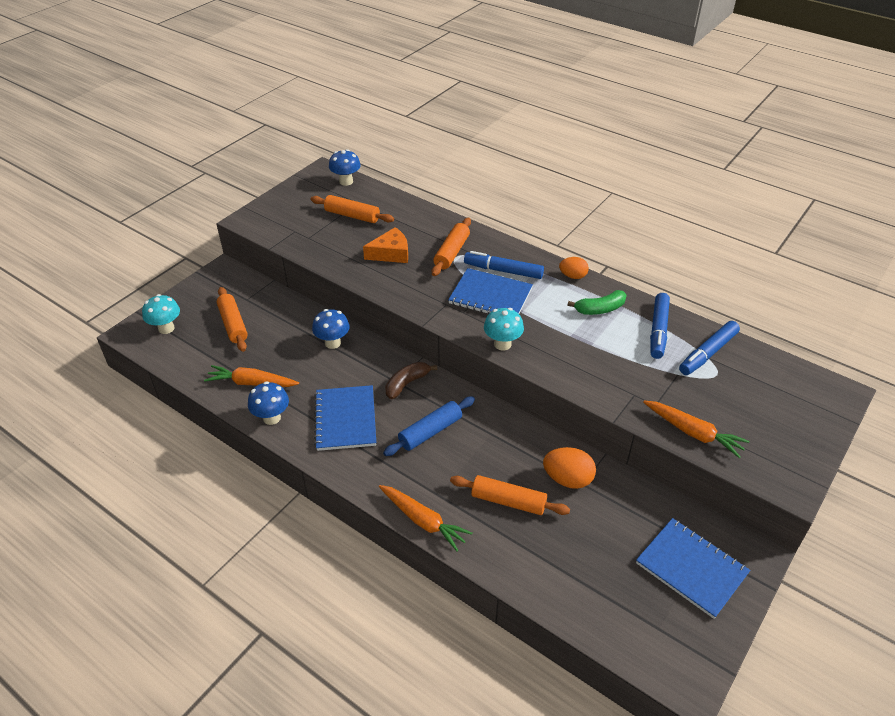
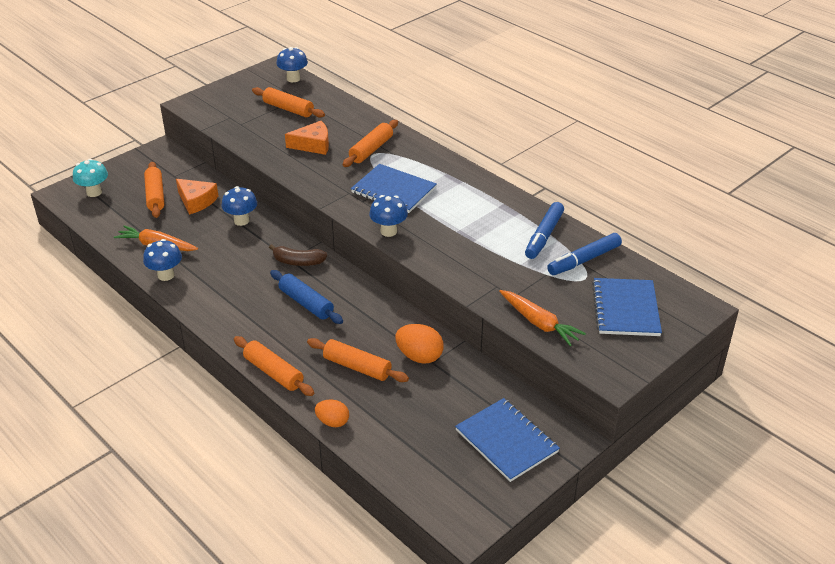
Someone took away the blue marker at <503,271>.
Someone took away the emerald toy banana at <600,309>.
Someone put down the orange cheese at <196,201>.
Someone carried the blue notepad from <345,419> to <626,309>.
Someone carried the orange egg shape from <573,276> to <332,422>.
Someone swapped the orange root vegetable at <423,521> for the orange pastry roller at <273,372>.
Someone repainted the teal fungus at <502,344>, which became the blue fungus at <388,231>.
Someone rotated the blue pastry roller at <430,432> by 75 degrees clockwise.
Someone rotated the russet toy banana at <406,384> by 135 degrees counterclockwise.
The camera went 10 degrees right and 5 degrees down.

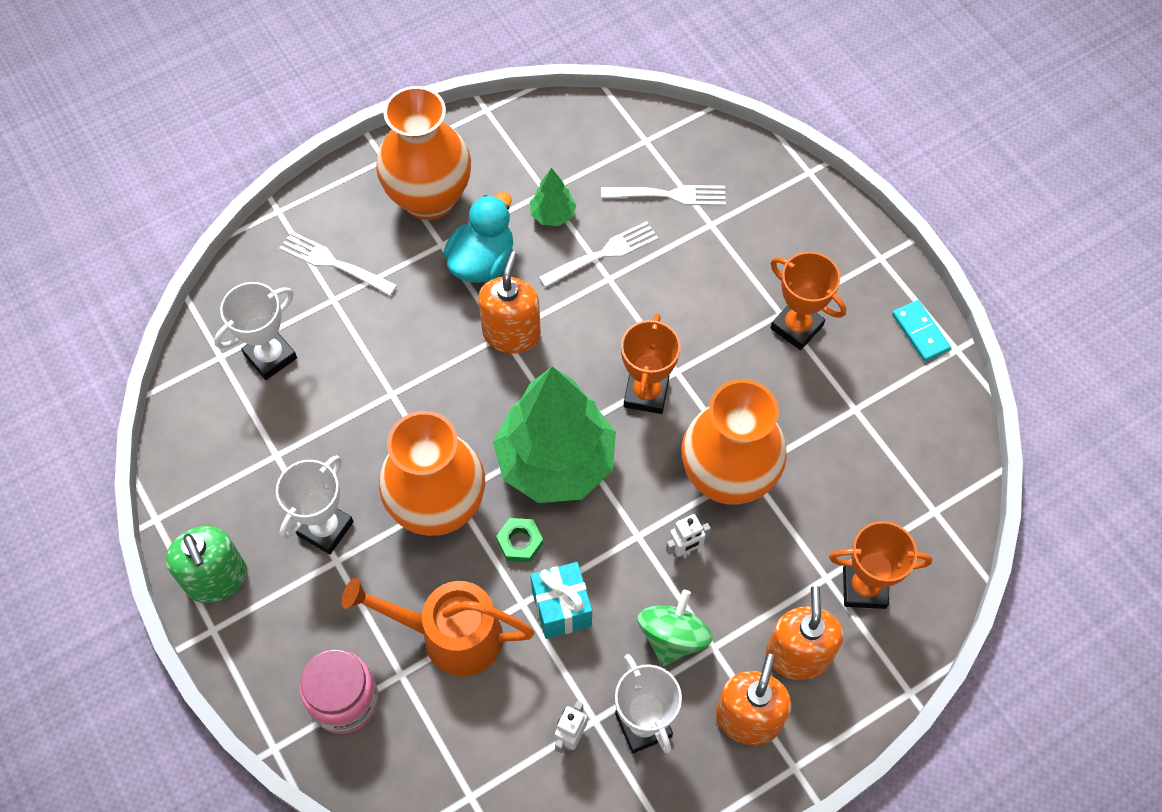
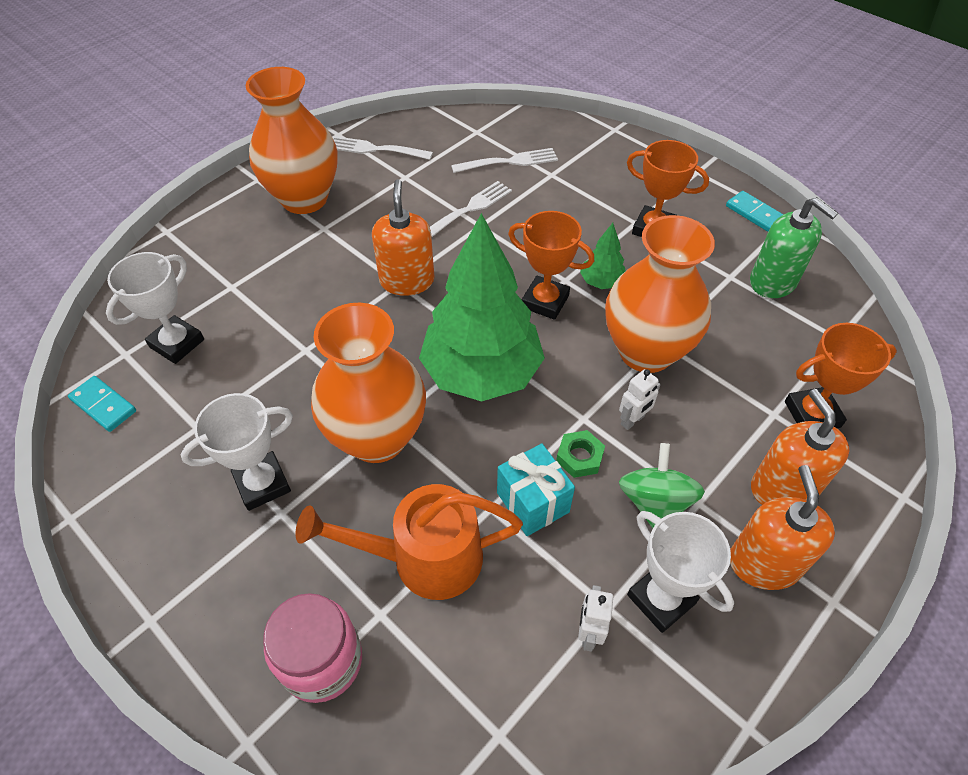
Someone took away the teal toy duck at <482,262>.
Someone put down the teal domino tile at <103,405>.
Someone carried the emerald soap pump from <217,579> to <773,282>.
Someone carried the white dinner fork from <335,263> to <377,149>.
Someone carried the emerald hexagon nut from <520,542> to <579,457>.
Someone carried the emerald fir tree from <552,214> to <601,282>.
Someone rotated the white prize cup at <325,528> by 45 degrees clockwise.
Someone rotated the orange prize cup at <646,393> by 60 degrees counterclockwise.
The camera went 15 degrees left and 10 degrees down.

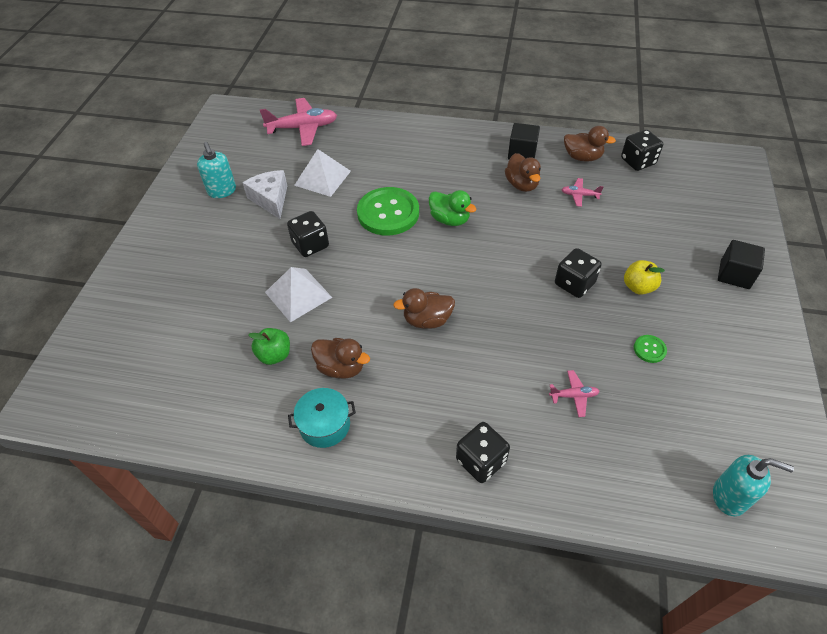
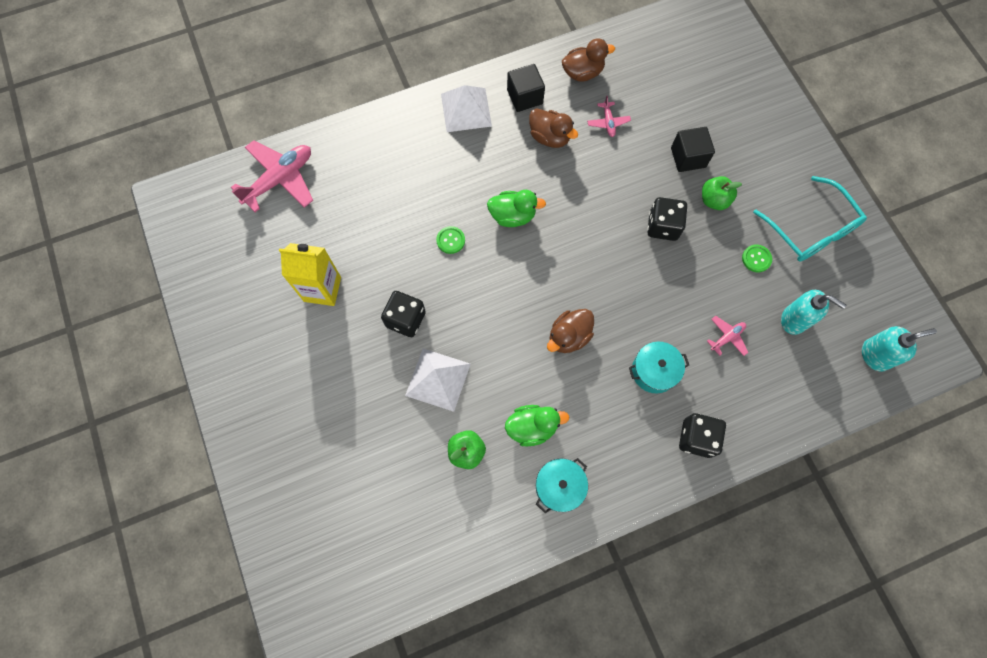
Someone took away the jet-black game die at <638,161>.
Someone put down the teal stockpot at <654,371>.
Someone put down the teal glasses at <811,230>.
Someone carried the teal soap pump from <222,191> to <794,320>.
Someone carried the white pyramid shape from <322,178> to <466,110>.
Someone carried the jet-black block from <734,275> to <688,157>.
Someone swapped the white cheese at <271,199> for the yellow carton at <322,289>.
Someone repainted the russet toy duck at <341,367>, which became the emerald toy duck at <532,427>.
Someone repainted the yellow apple fruit at <638,287>, which became the emerald apple fruit at <714,200>.
Someone rotated the pink toy plane at <579,195> by 75 degrees counterclockwise.
Someone scaled the emerald sewing button at <388,213> by 0.42.
The camera went 35 degrees left and 20 degrees up.

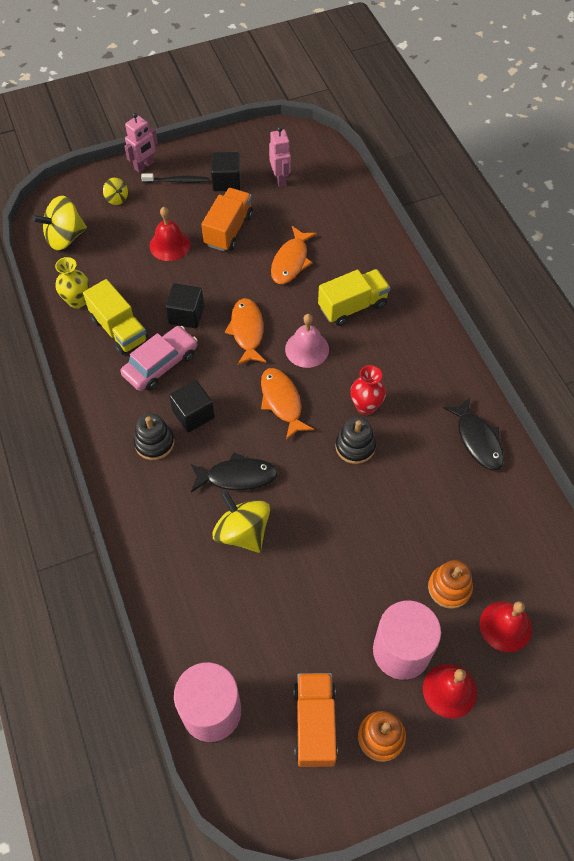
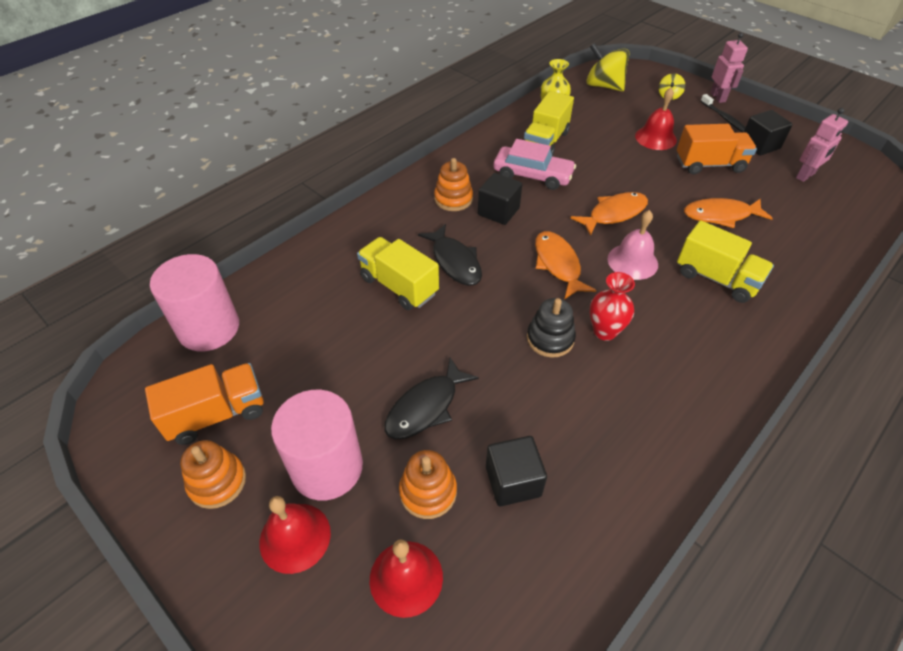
Someone carried the jet-black block from <186,315> to <513,481>.
Someone carried the jet-black fish figure from <477,440> to <426,407>.
Someone swapped the yellow spinning top at <242,532> for the yellow lorry at <399,286>.
Someone repainted the jet-black stacking toy at <154,443>, which became the orange stacking toy at <453,199>.
Someone rotated the pink robot at <144,166> by 120 degrees counterclockwise.
Someone rotated the orange fish figure at <282,402> by 60 degrees counterclockwise.
The camera went 65 degrees right and 10 degrees down.

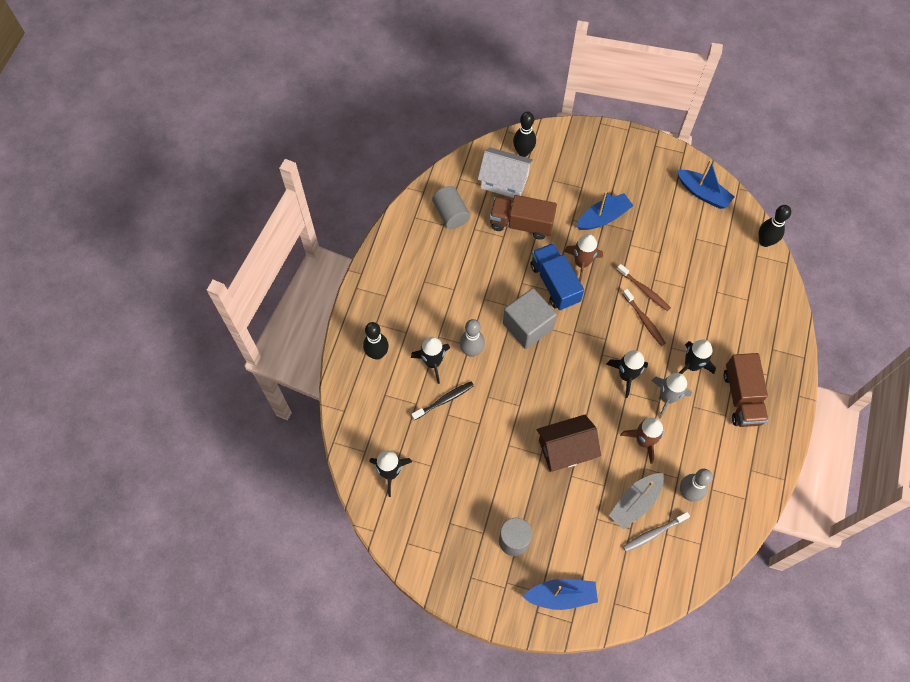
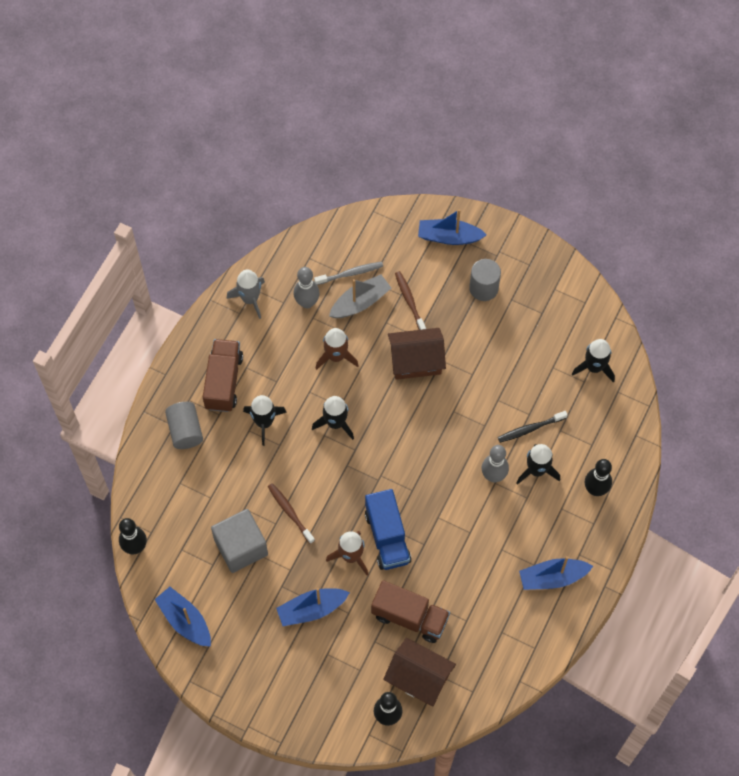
Someone put down the blue sailboat at <552,577>.
Someone carried the gray cylinder shape from <451,214> to <185,431>.
Someone carried the gray block from <528,326> to <241,547>.
Someone carried the russet toothbrush from <644,320> to <409,301>.
Someone carried the gray rocket from <667,397> to <250,299>.
Someone repainted the white toy house at <504,181>, which became the russet toy house at <419,678>.
The camera went 170 degrees left and 0 degrees up.

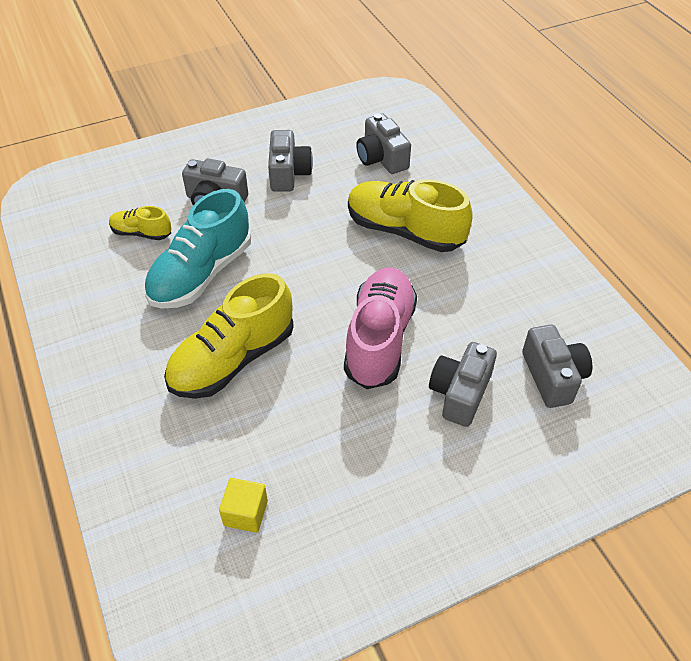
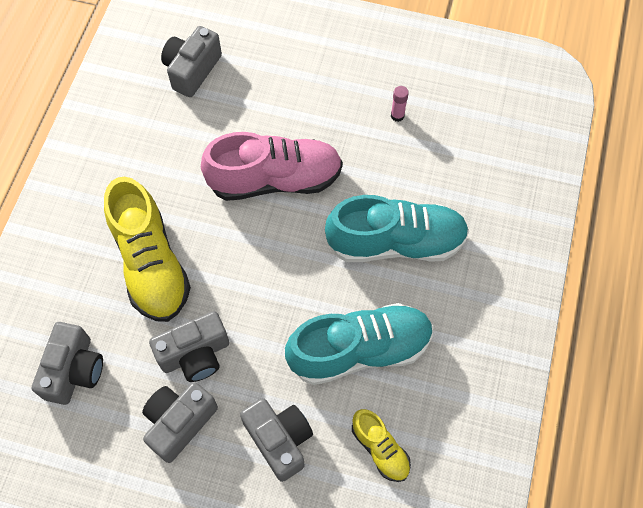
Someone took away the yellow block at <245,513>.
Someone put down the pink glue stick at <397,116>.
Someone carried the gray camera from <460,393> to <195,354>.
Someone repainted the yellow shoe at <233,359>, which became the teal shoe at <396,242>.
Someone rotated the pink shoe at <379,339> by 150 degrees counterclockwise.
The camera went 140 degrees left and 15 degrees up.

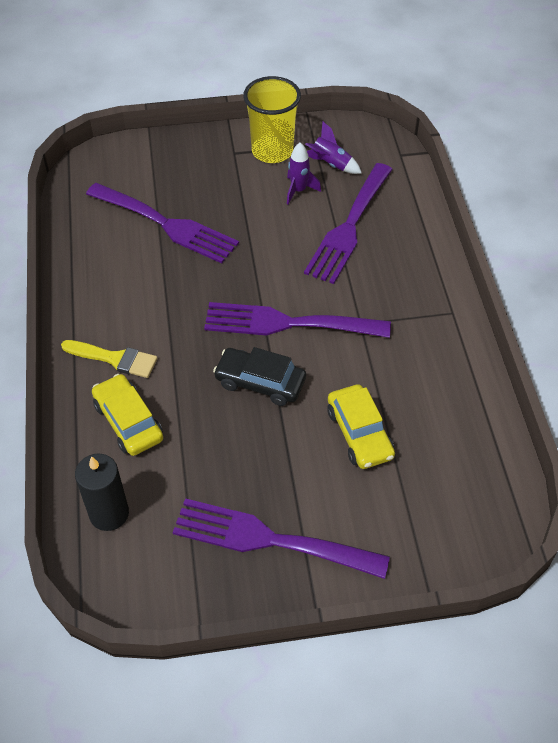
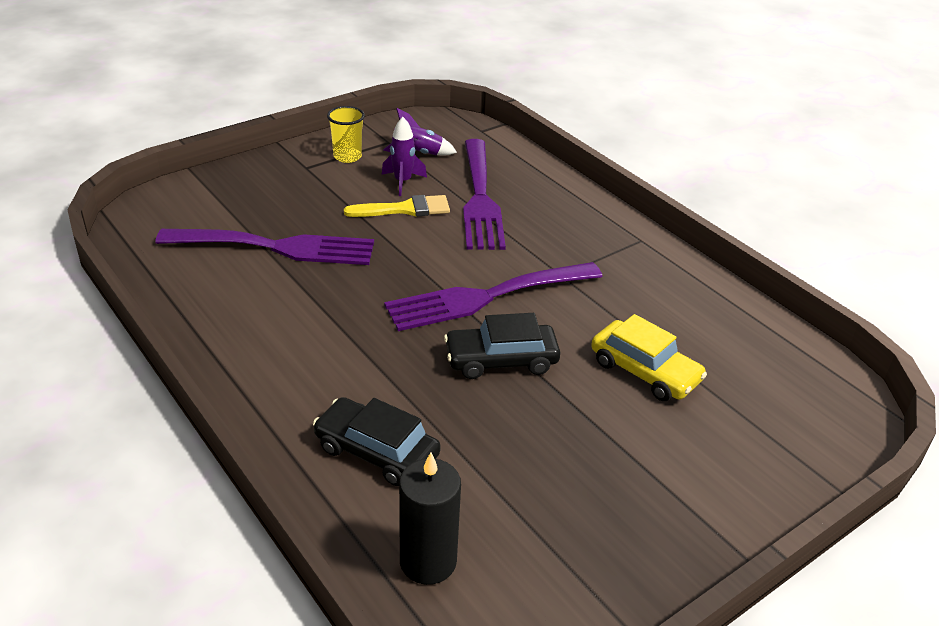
Someone took away the purple dinner fork at <269,539>.
Someone carried the yellow paintbrush from <115,359> to <405,209>.
Someone repainted the yellow car at <128,421>, which became the jet-black car at <376,451>.
Someone scaled the yellow cup at <272,151> by 0.57.
The camera went 30 degrees left and 15 degrees down.

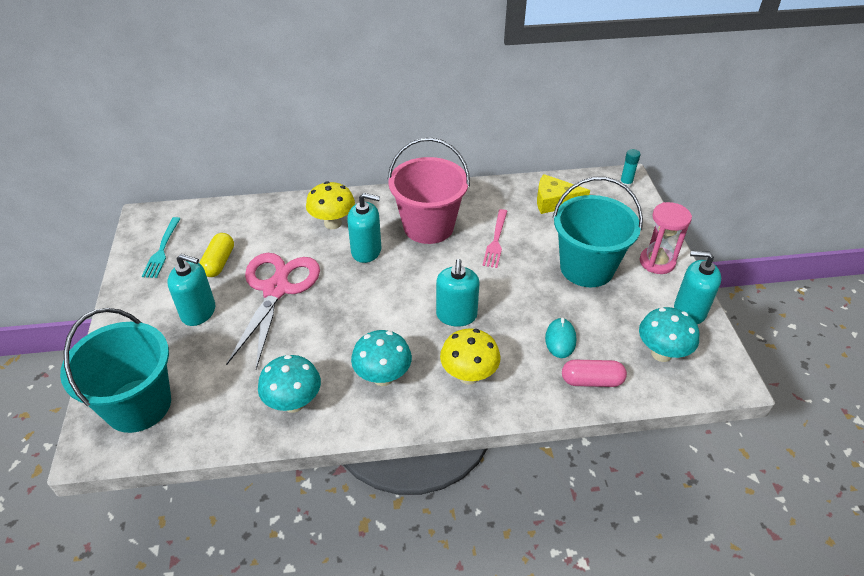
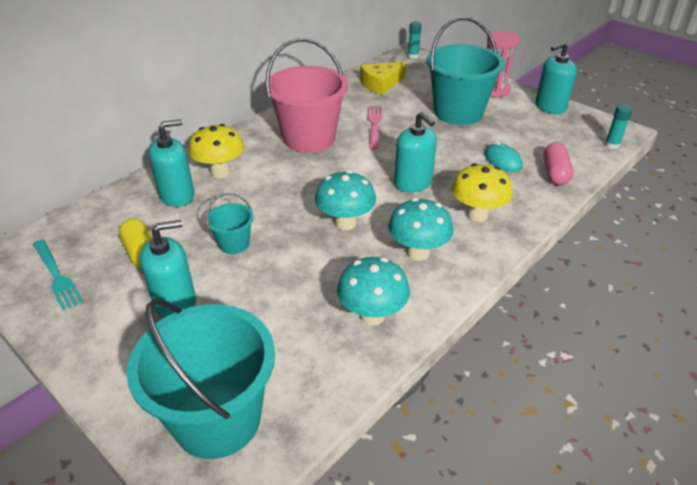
Someone put down the teal glue stick at <612,145>.
Someone carried the teal soap pump from <366,251> to <177,195>.
Someone carried the teal fungus from <661,353> to <345,223>.
Someone swapped the pink pair of scissors at <276,289> for the teal pail at <234,244>.
Someone rotated the pink dinner fork at <496,241> by 150 degrees counterclockwise.
Someone rotated the pink pill at <591,381> by 45 degrees counterclockwise.
The camera went 40 degrees left and 5 degrees down.

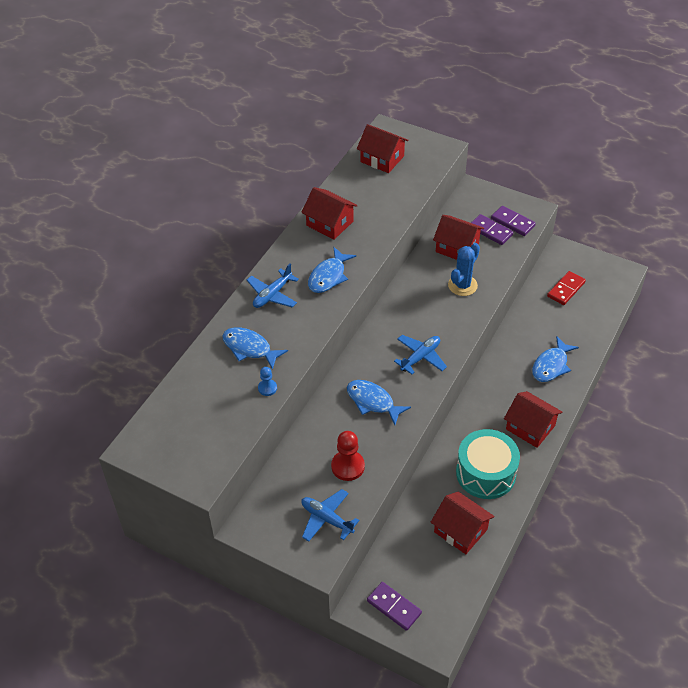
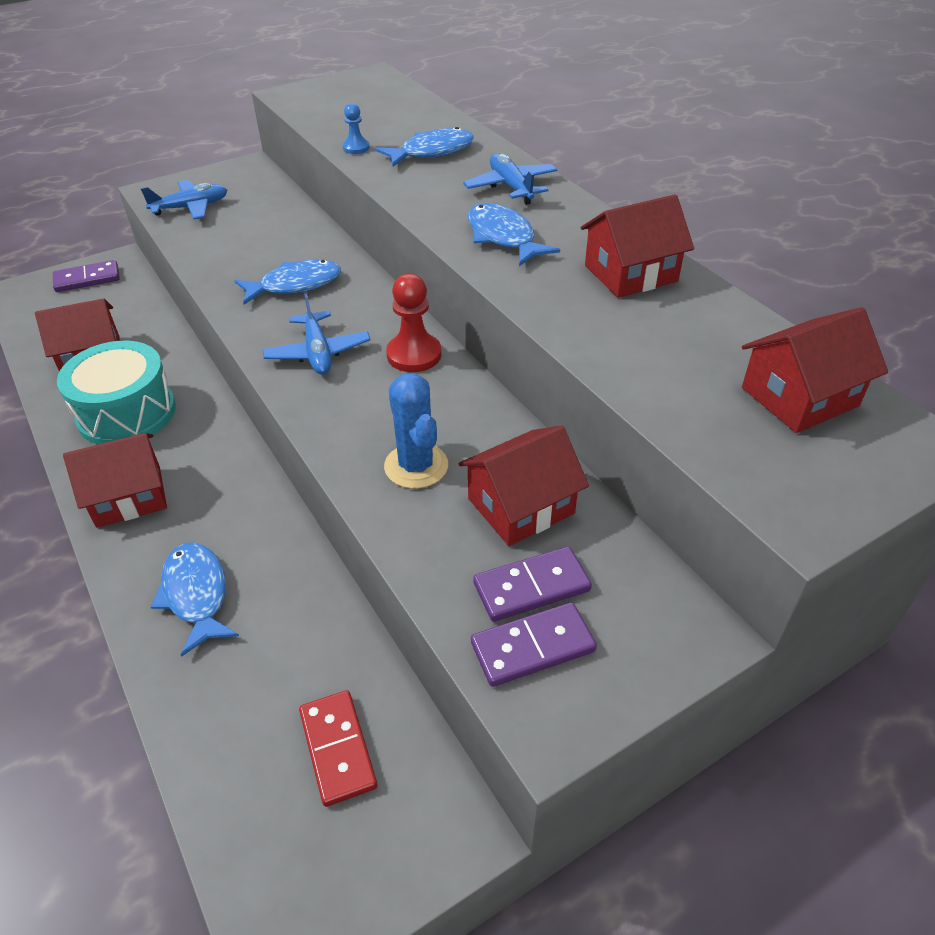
Someone carried the red chess pawn from <348,466> to <414,355>.
The camera went 120 degrees right and 5 degrees down.

